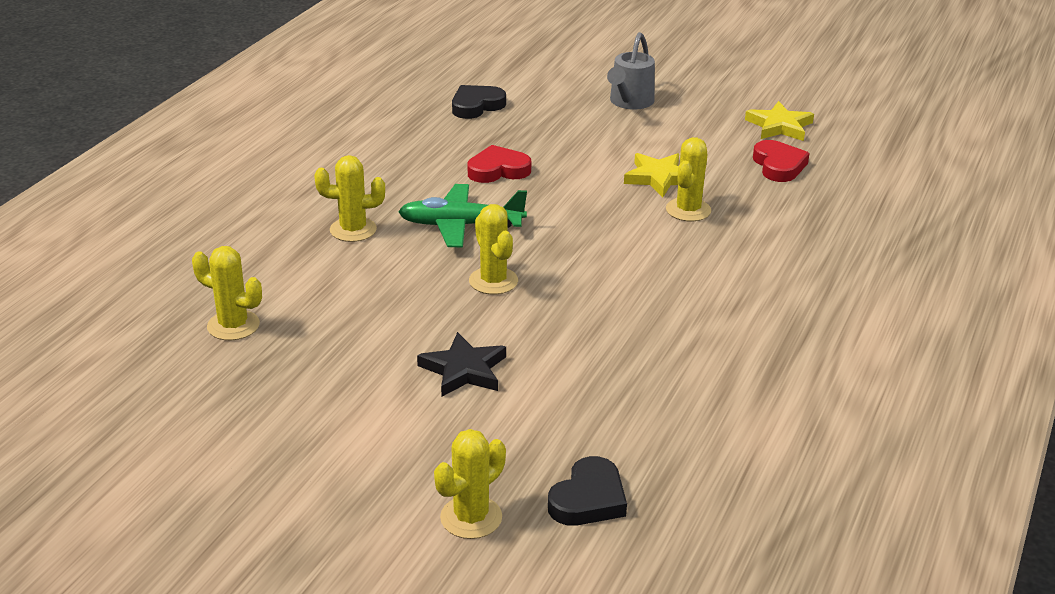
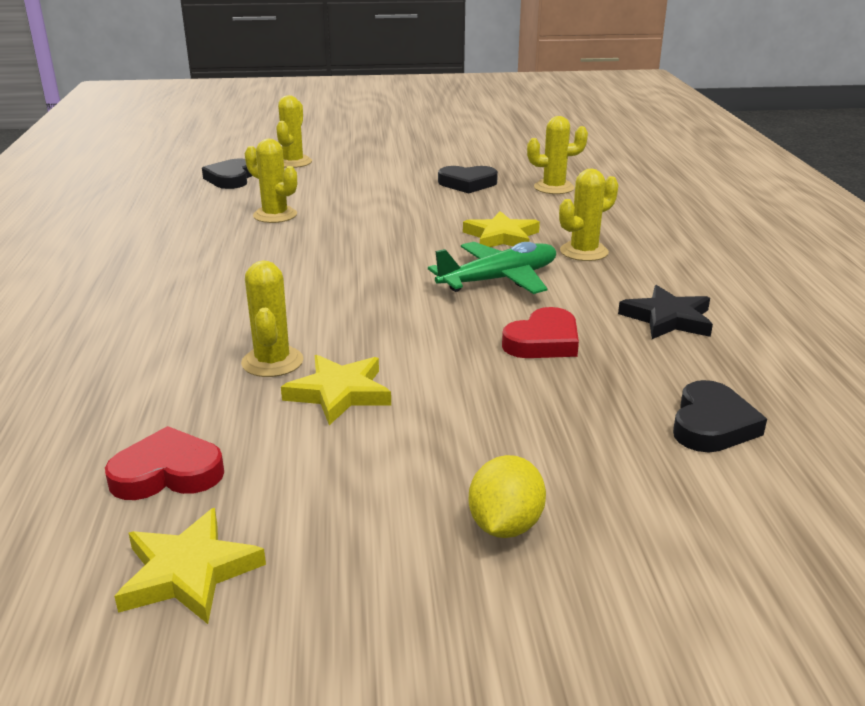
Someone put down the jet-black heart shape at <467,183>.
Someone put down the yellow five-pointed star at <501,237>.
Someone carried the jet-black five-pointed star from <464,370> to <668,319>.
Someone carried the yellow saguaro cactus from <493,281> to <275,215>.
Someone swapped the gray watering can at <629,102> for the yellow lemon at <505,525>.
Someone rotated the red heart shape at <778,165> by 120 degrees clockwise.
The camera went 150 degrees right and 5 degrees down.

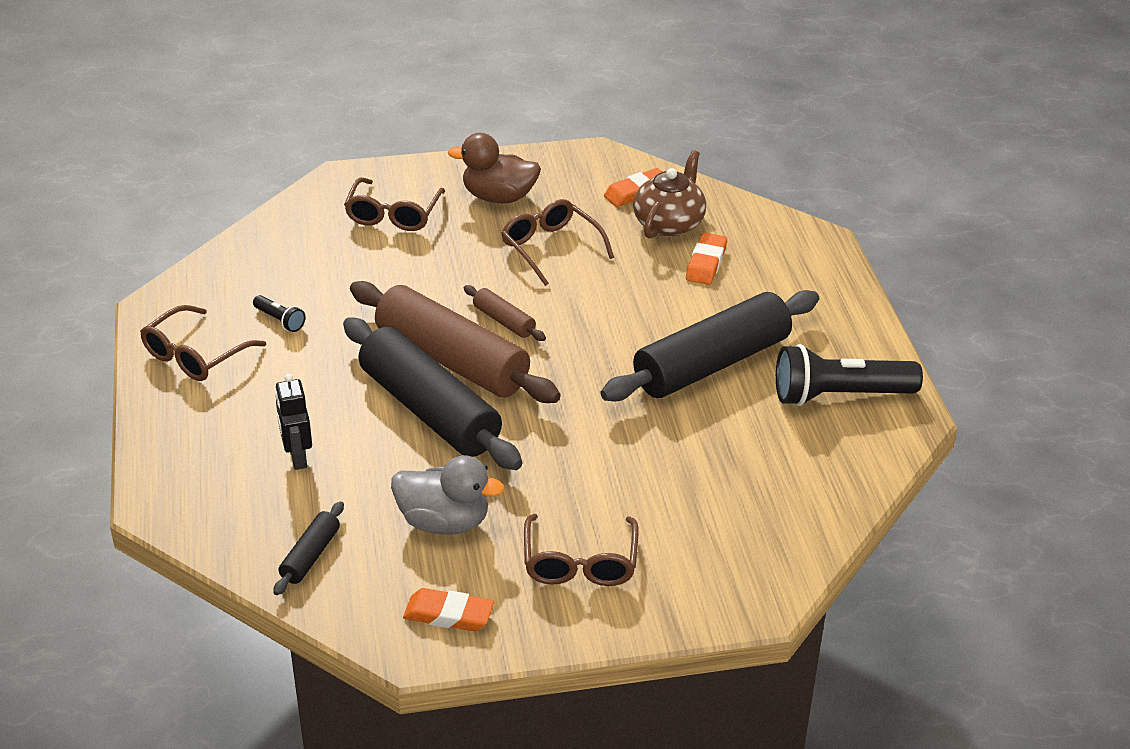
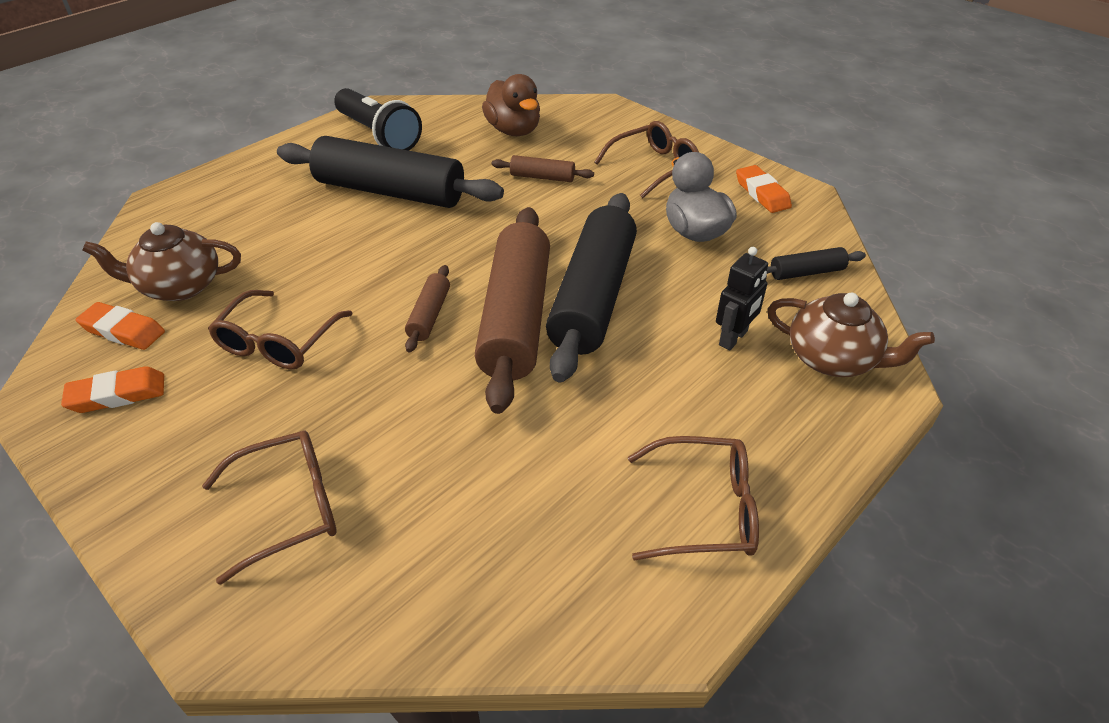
Someone took away the jet-black flashlight at <280,320>.
Someone put down the russet pastry roller at <542,177>.
Someone put down the russet tea pot at <833,359>.
Someone carried the russet toy duck from <499,197> to <513,130>.
Someone carried the orange pencil eraser from <706,263> to <117,394>.
The camera went 125 degrees left and 5 degrees up.

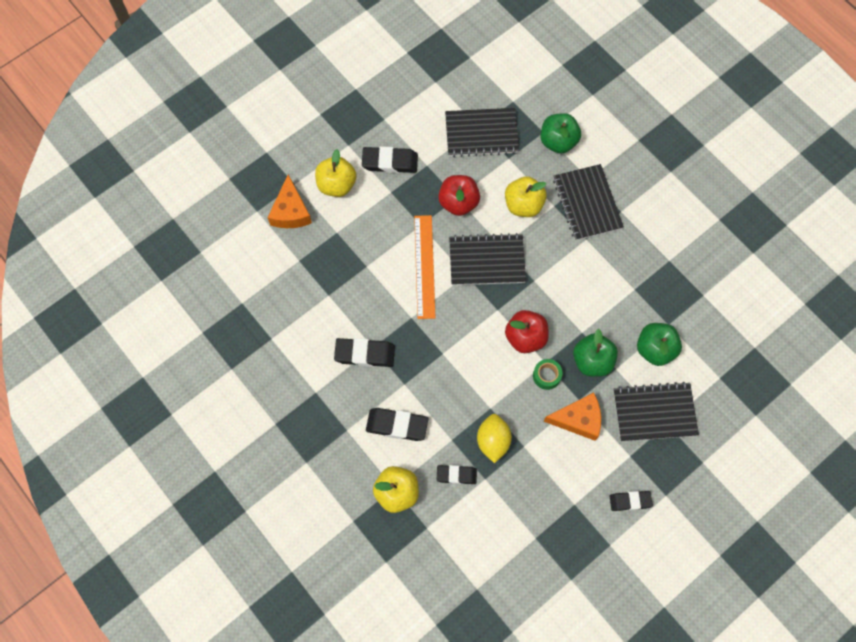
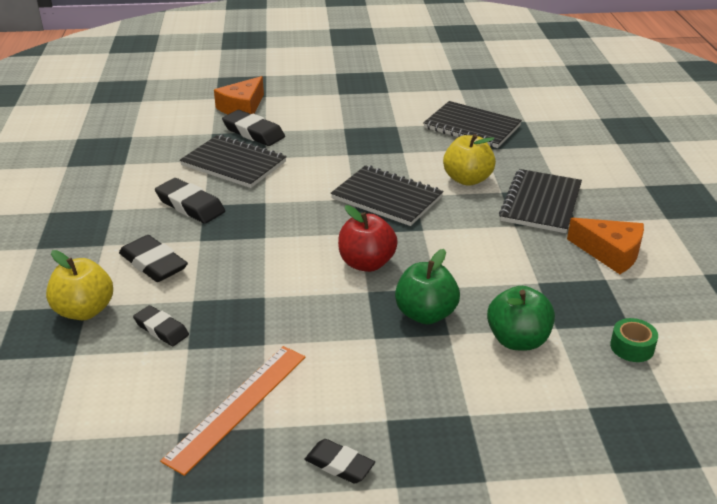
Someone took away the yellow apple fruit at <337,185>.
Someone took away the red apple fruit at <458,202>.
Someone took away the yellow lemon at <493,441>.
Someone took away the emerald apple fruit at <558,141>.
Someone carried the jet-black pencil eraser from <390,162> to <253,132>.
Someone carried the orange straightedge from <424,266> to <238,406>.
Someone carried the emerald roll of tape from <546,376> to <632,347>.
Someone carried the orange cheese from <578,419> to <610,253>.
Someone carried the jet-black notepad from <654,413> to <233,164>.
The camera went 35 degrees right and 35 degrees down.

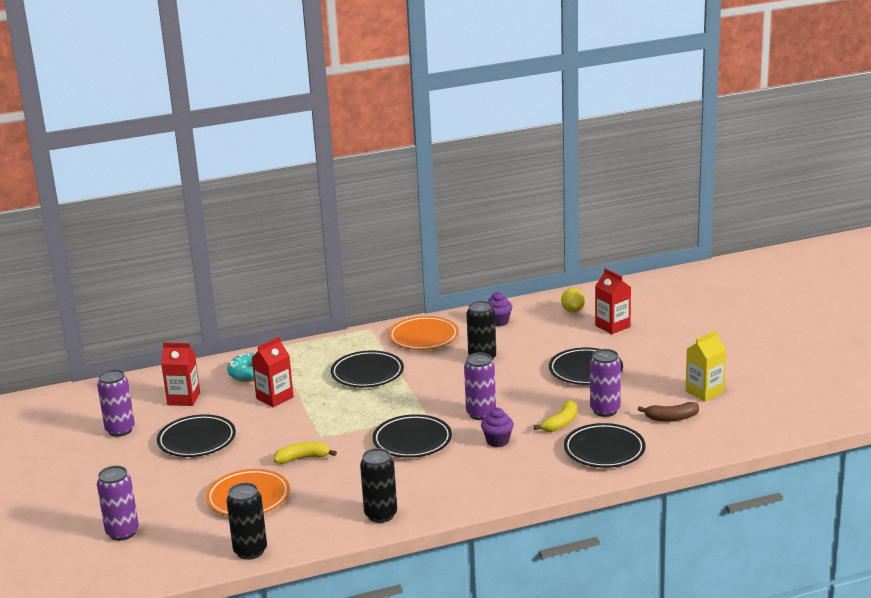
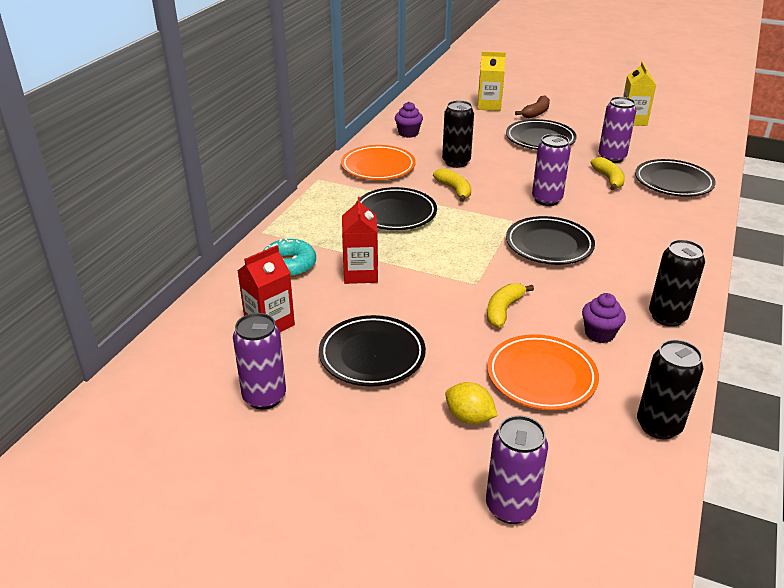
Someone put down the yellow toy banana at <454,190>.
Someone carried the purple muffin from <497,441> to <599,334>.
Someone carried the yellow lemon from <573,311> to <469,417>.
Someone carried the russet toy banana from <671,418> to <536,113>.
Someone repainted the red carton at <612,326>, which became the yellow carton at <489,106>.
The camera went 50 degrees left and 10 degrees up.

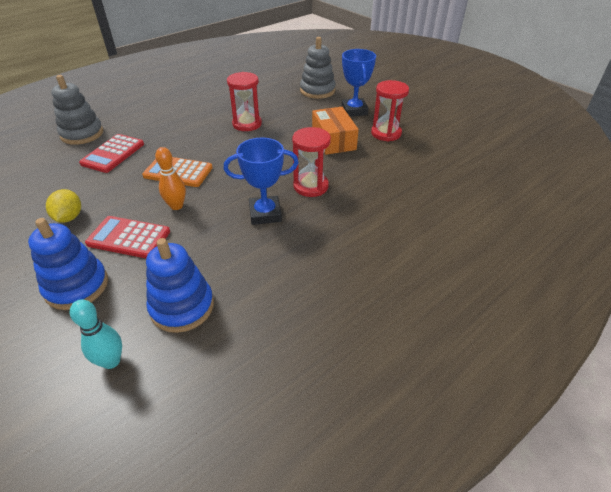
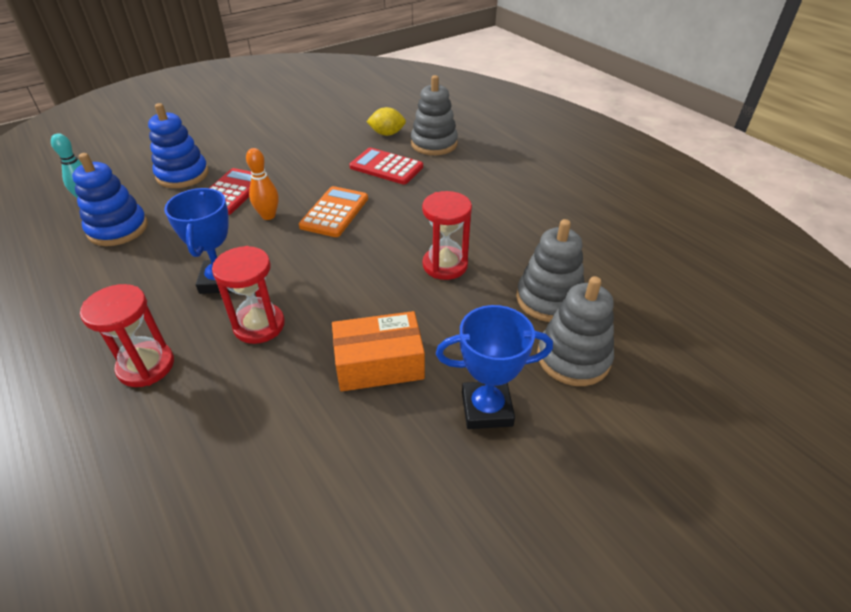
Someone put down the gray stacking toy at <549,299>.
Someone carried the yellow lemon from <69,217> to <387,134>.
Someone carried the red sandglass from <386,133> to <146,366>.
The camera went 95 degrees right and 0 degrees up.

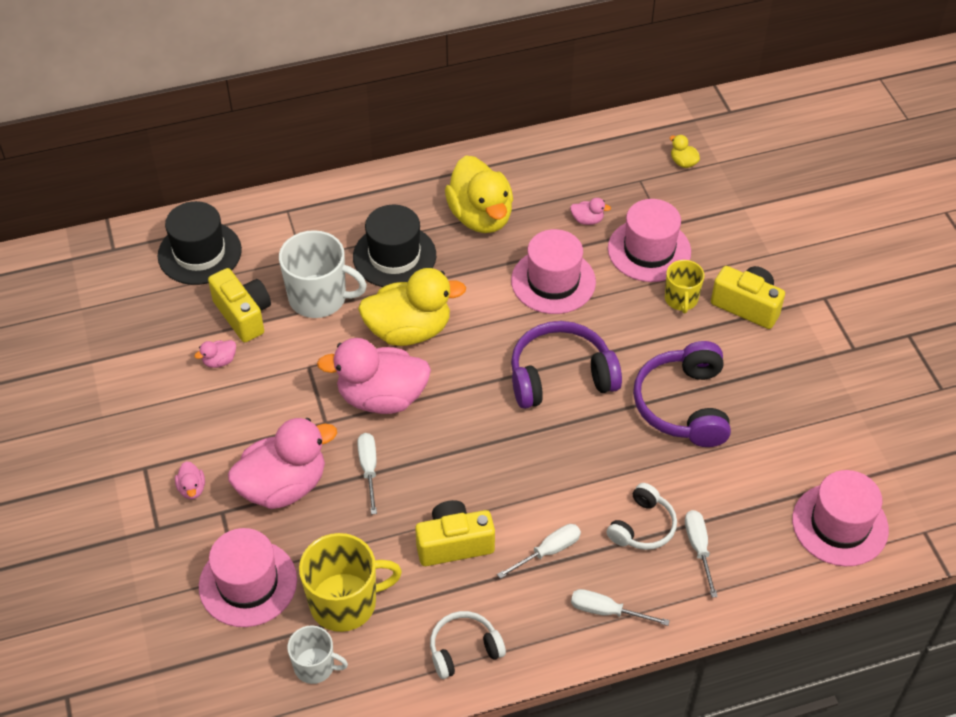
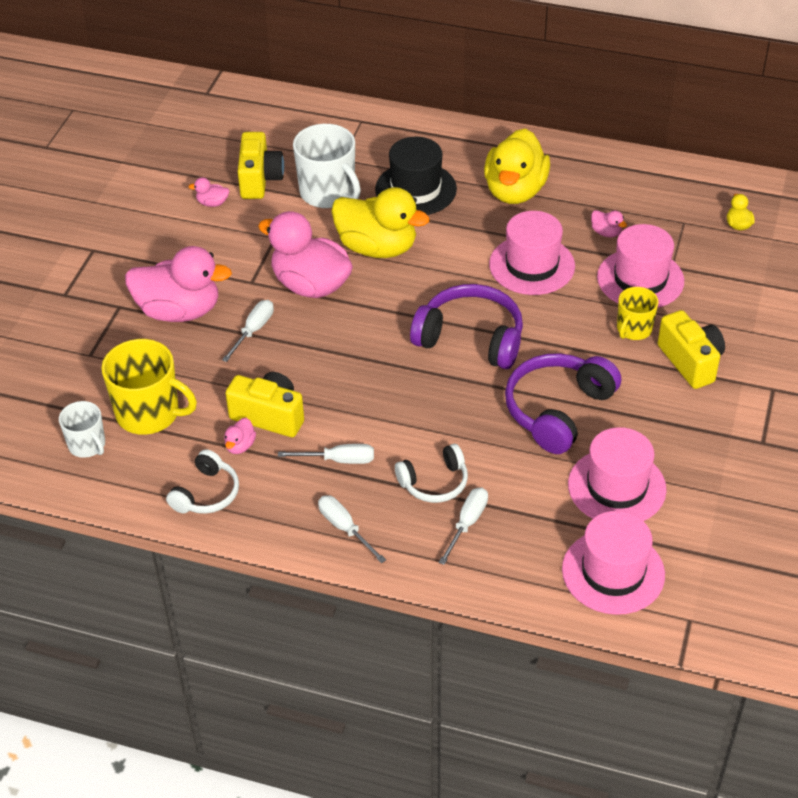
Someone took away the jet-black top hat at <199,253>.
Someone carried the pink toy duck from <192,489> to <240,446>.
Someone carried the pink top hat from <248,583> to <616,487>.
Someone rotated the white headphones at <464,649> by 105 degrees clockwise.
The camera went 35 degrees right and 5 degrees down.

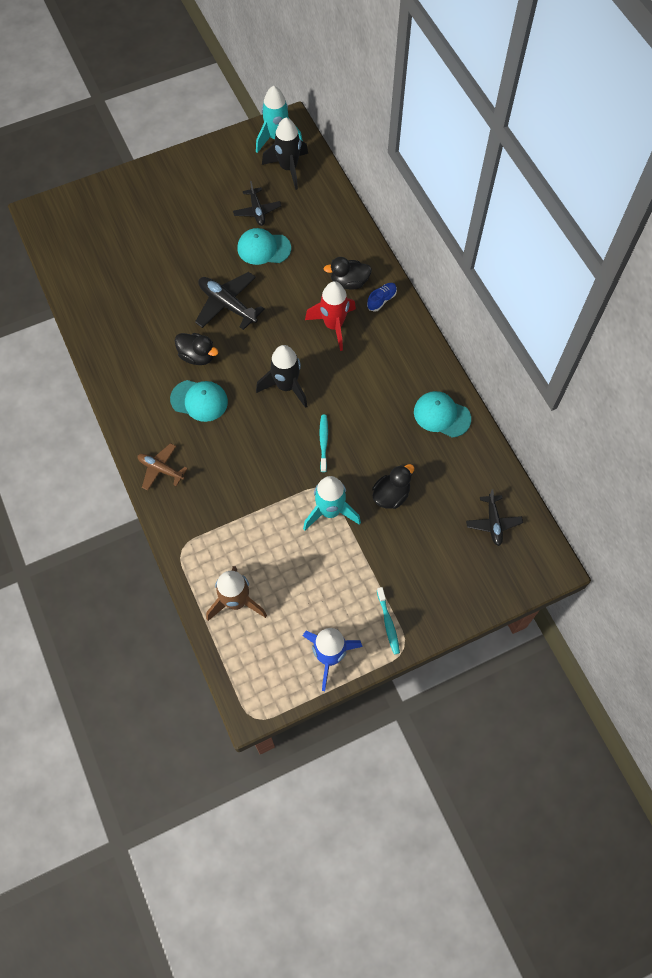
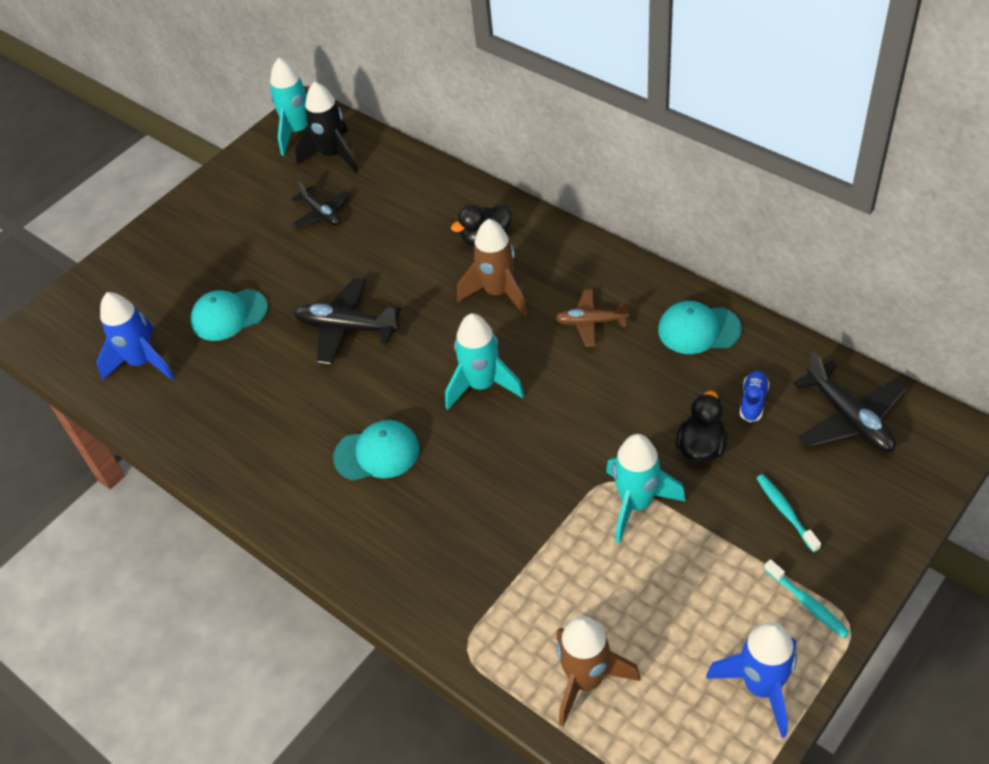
Someone took away the jet-black toy duck at <197,356>.
Someone put down the blue rocket at <142,362>.
Someone carried the russet toy plane from <161,469> to <591,322>.
Someone carried the teal cap from <263,248> to <229,315>.
Someone carried the teal toothbrush from <323,442> to <785,512>.
Someone carried the blue shoe from <381,300> to <753,401>.
Someone repainted the jet-black rocket at <286,386>, which became the teal rocket at <482,385>.
Someone repainted the red rocket at <333,325>, which became the russet rocket at <498,292>.
Someone scaled the jet-black toy plane at <493,523> by 1.55.
The camera went 20 degrees left and 15 degrees down.

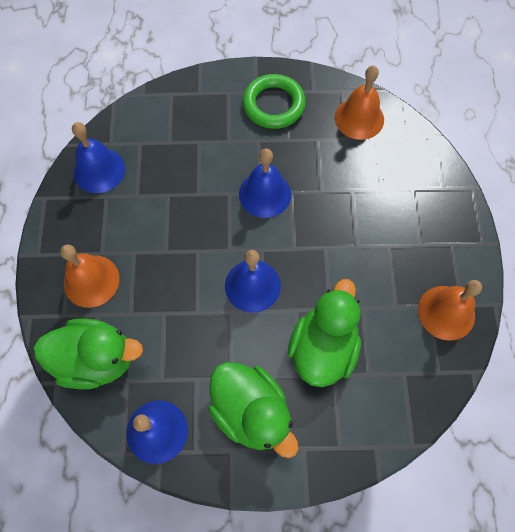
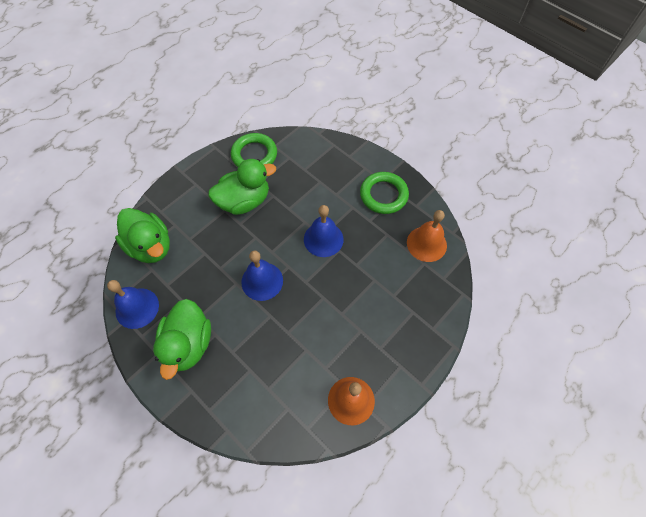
Someone took away the orange school bell at <91,281>.
Someone carried the emerald toy duck from <323,347> to <244,201>.
Someone swapped the blue school bell at <99,170> for the emerald hoop at <254,155>.
The camera went 45 degrees right and 5 degrees down.

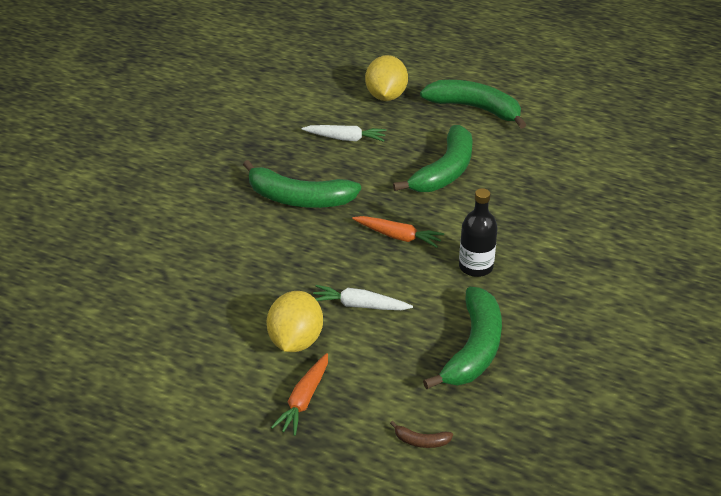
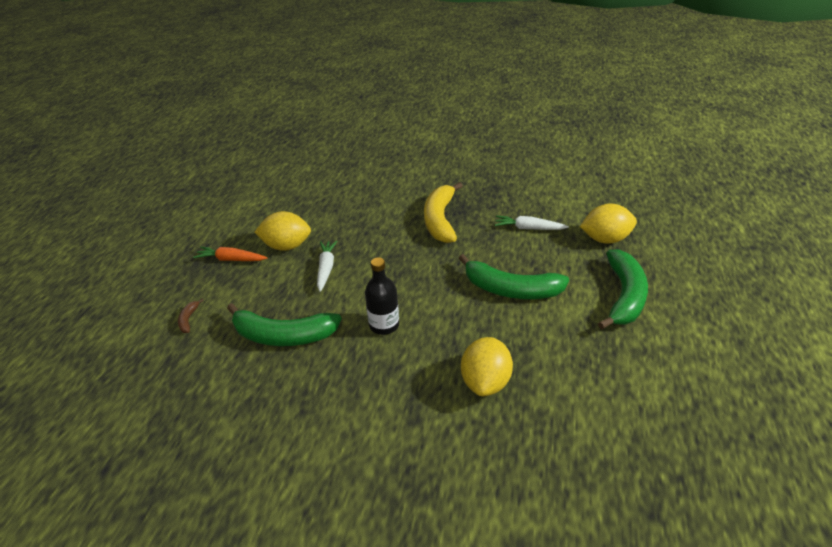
Someone took away the orange root vegetable at <398,236>.
Someone put down the yellow lemon at <485,382>.
Someone repainted the emerald toy banana at <299,198>, which became the yellow toy banana at <440,220>.
Someone rotated the white root vegetable at <346,138> by 105 degrees clockwise.
The camera went 80 degrees right and 0 degrees up.

